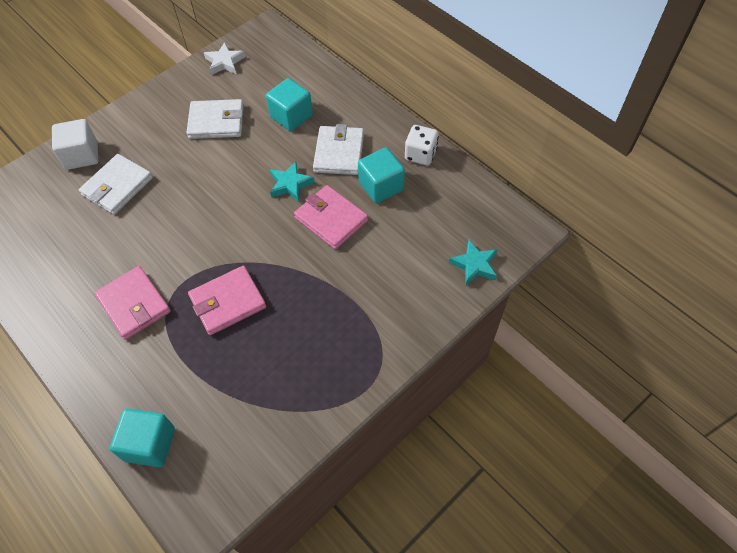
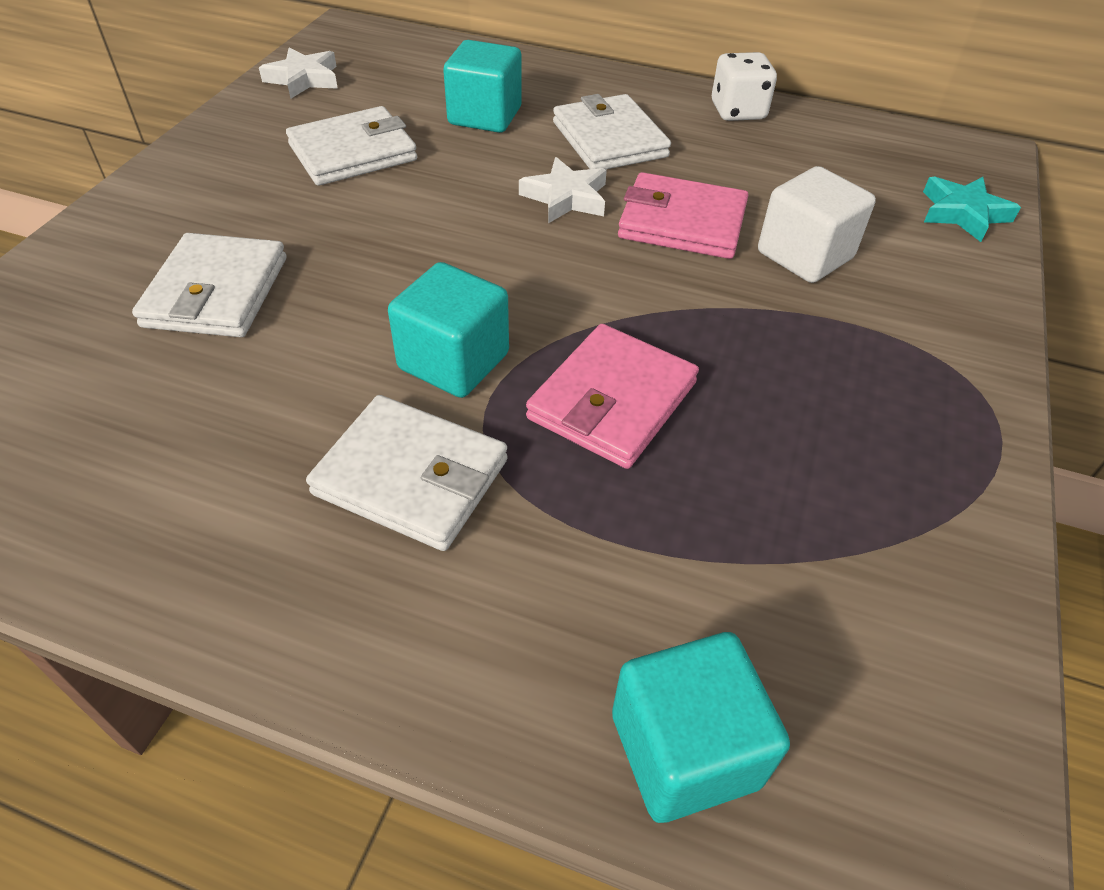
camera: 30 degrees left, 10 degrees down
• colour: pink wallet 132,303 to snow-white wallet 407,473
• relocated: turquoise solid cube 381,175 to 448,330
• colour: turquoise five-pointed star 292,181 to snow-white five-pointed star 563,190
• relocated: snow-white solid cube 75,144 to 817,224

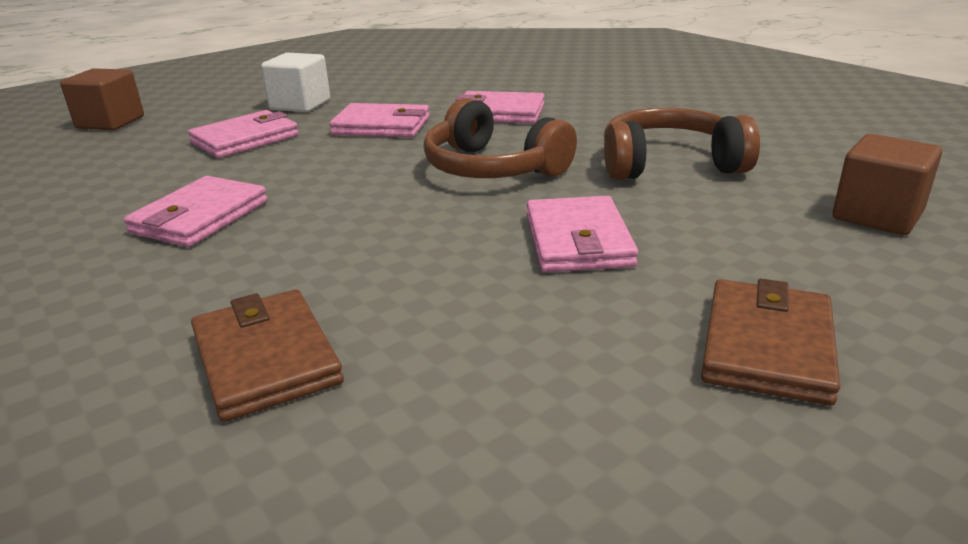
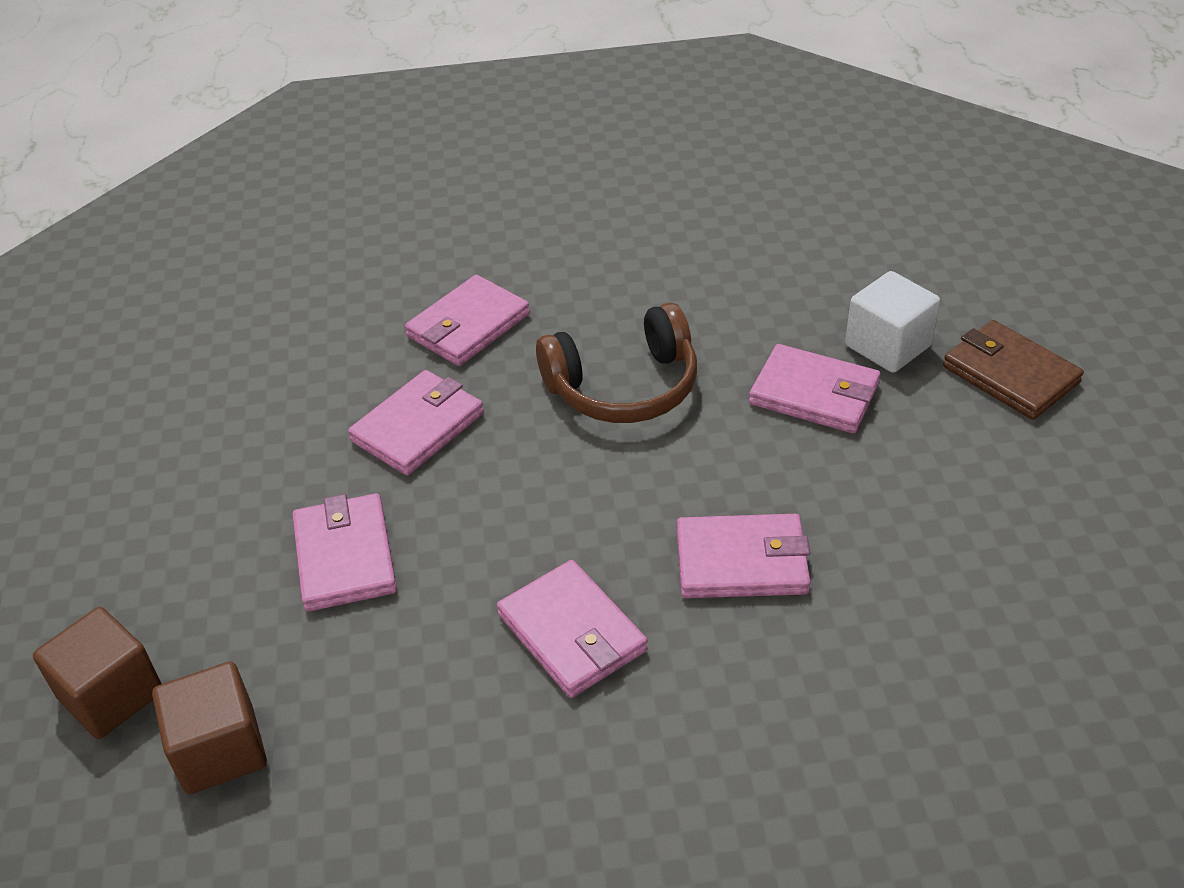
camera: 60 degrees left, 15 degrees up
• relocated: dark brown solid cube 887,184 to 209,727
• appeared: pink wallet 743,556
• relocated: snow-white solid cube 295,82 to 892,322
• missing: dark brown wallet 267,355
• missing: dark brown headphones 682,144

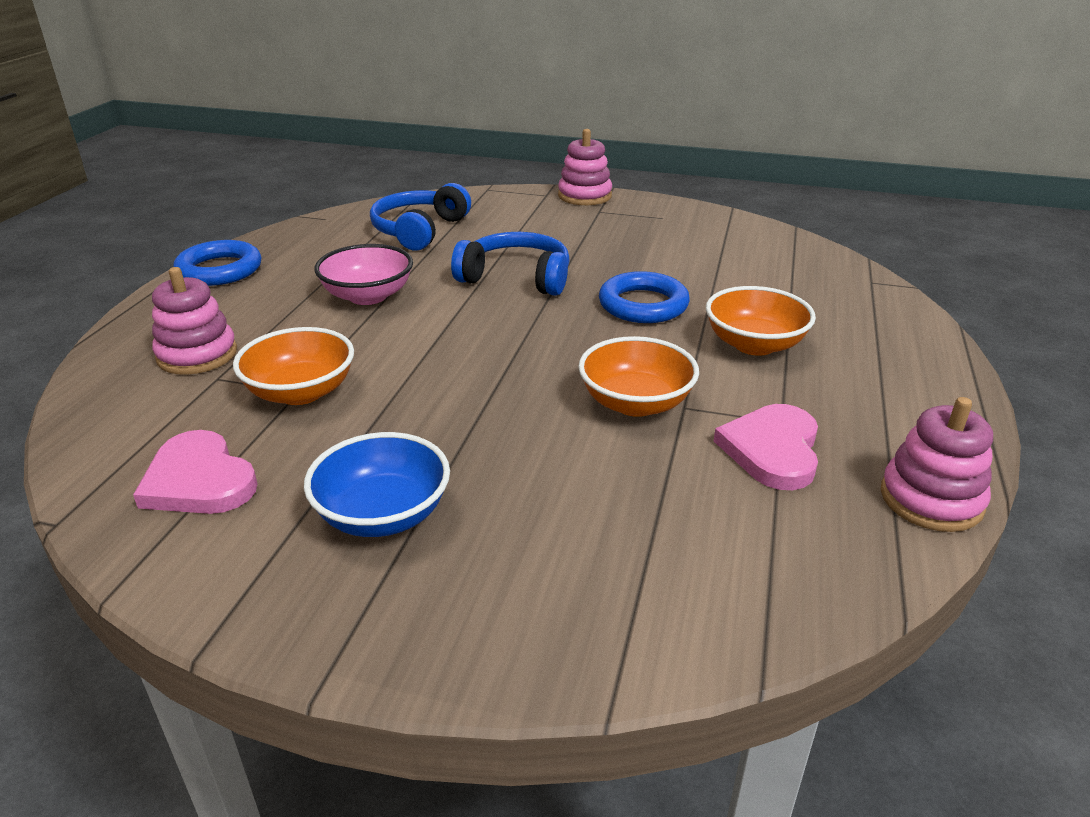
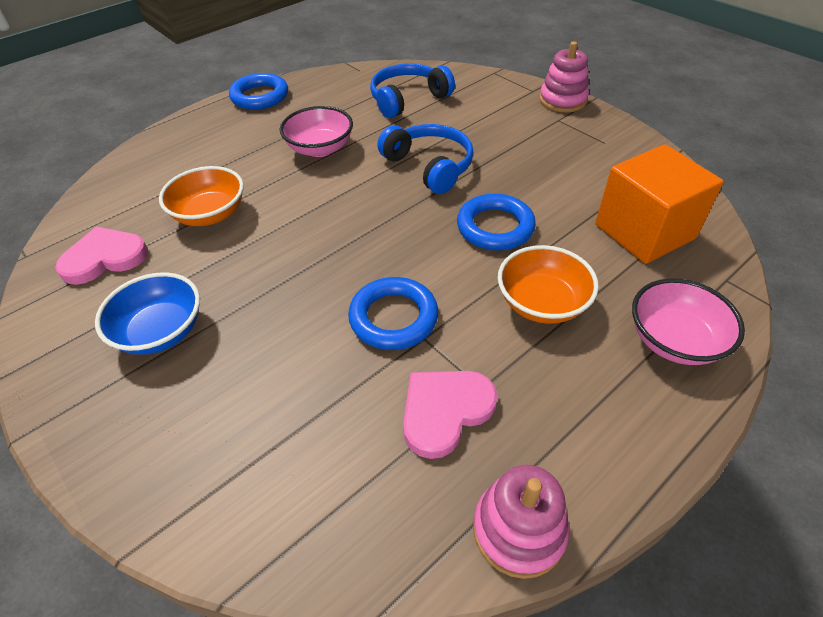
camera: 35 degrees right, 15 degrees up
• spun: pink heart shape 195,472 = 101,256 75 degrees clockwise
• exchanged: orange bowl 638,376 to blue torus 393,313
• appeared: orange solid cube 659,204
• appeared: pink bowl 688,321
• missing: pink ring stacker 194,321

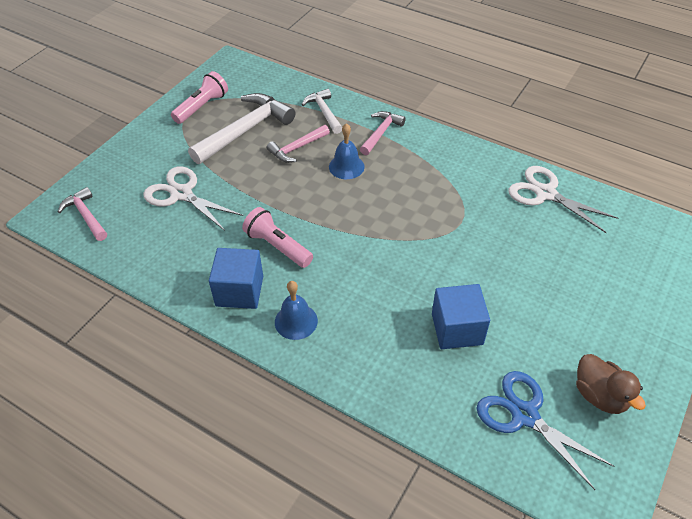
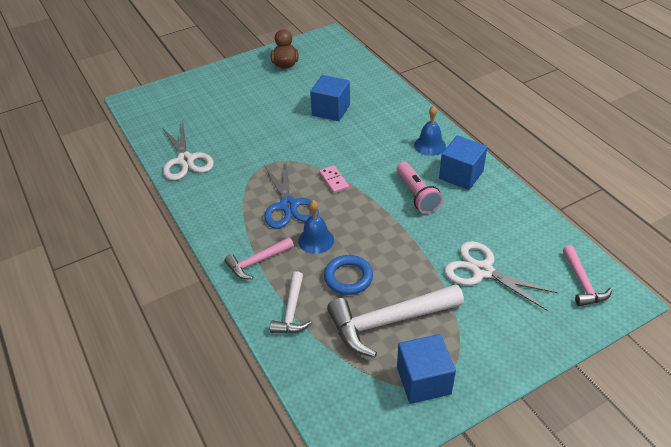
camera: 150 degrees left, 5 degrees down
• relocated: blue shears 545,430 to 291,196
• appeared: pink domino piece 334,179
• exchanged: pink hammer 298,144 to blue torus 348,275
• exchanged: pink torch 199,97 to blue solid cube 426,369
• spun: snow-white shears 193,198 = 501,276 150 degrees clockwise

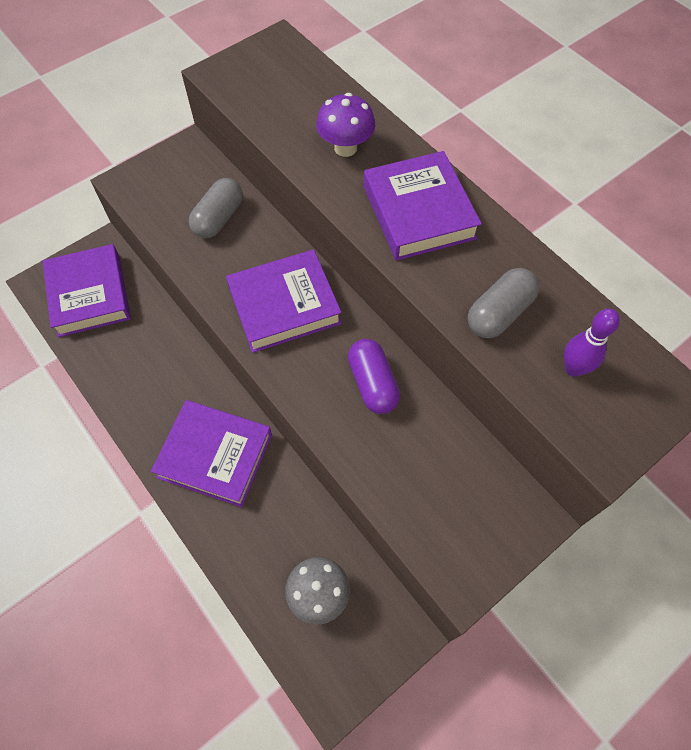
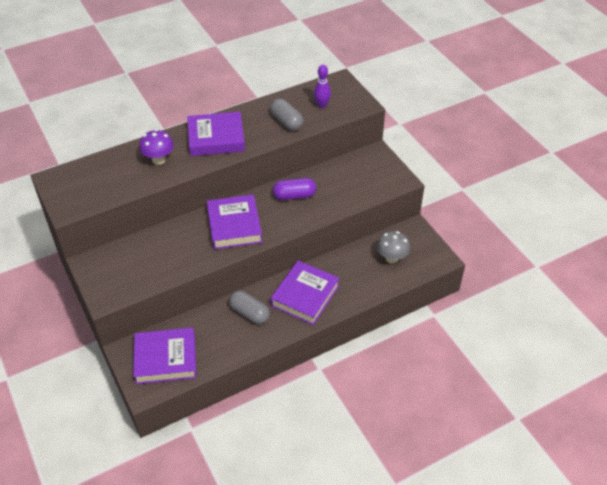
camera: 80 degrees left, 15 degrees down
• relocated: ash-grey pill 216,208 to 249,307

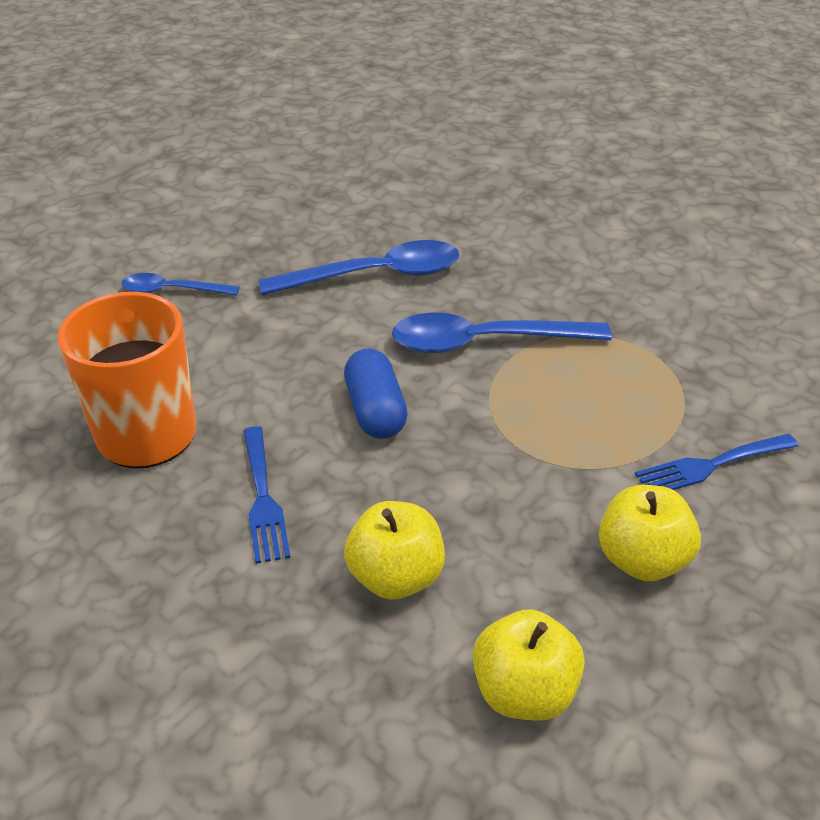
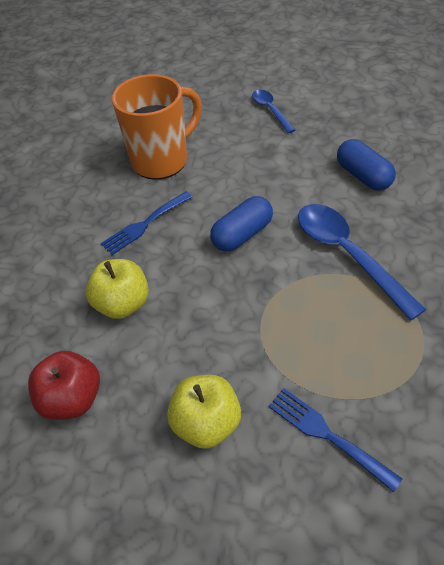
camera: 65 degrees right, 10 degrees up
• colour: bright yellow apple fruit 529,665 to scarlet apple fruit 64,385
• exchanged: blue spoon 358,267 to blue pill 366,165

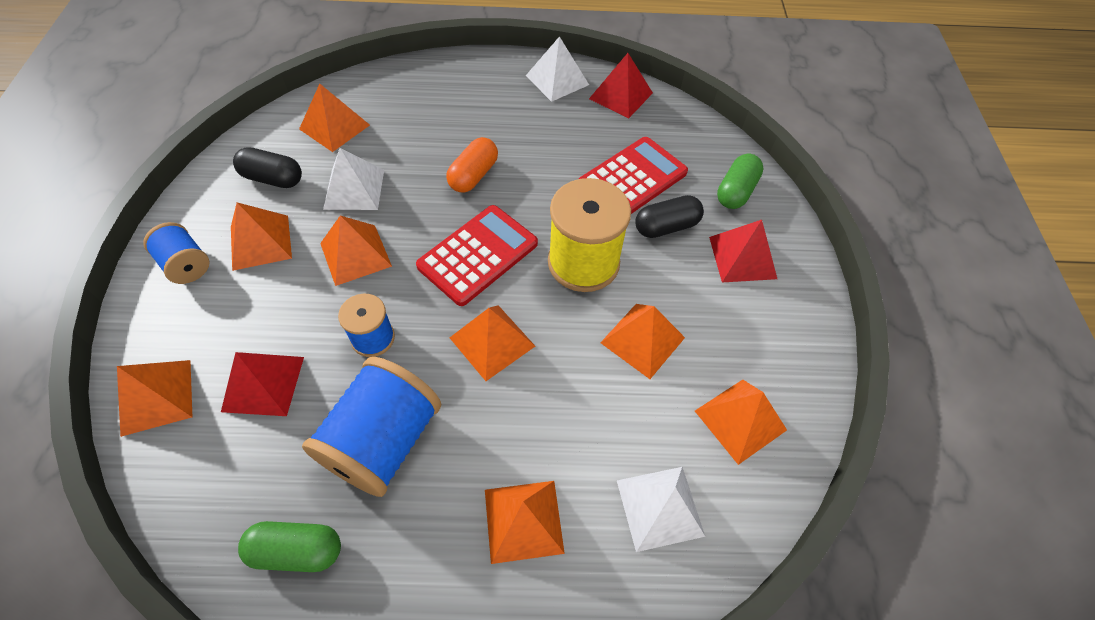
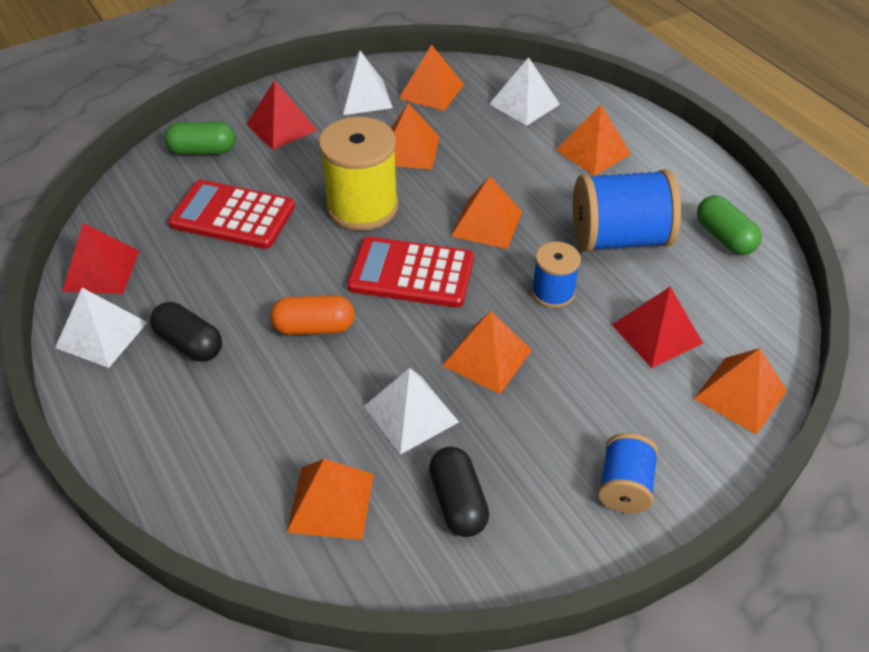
camera: 120 degrees left, 10 degrees down
• relocated: black pill 670,216 to 186,331
• appeared: snow-white solid pyramid 364,83
• missing: orange solid pyramid 261,236

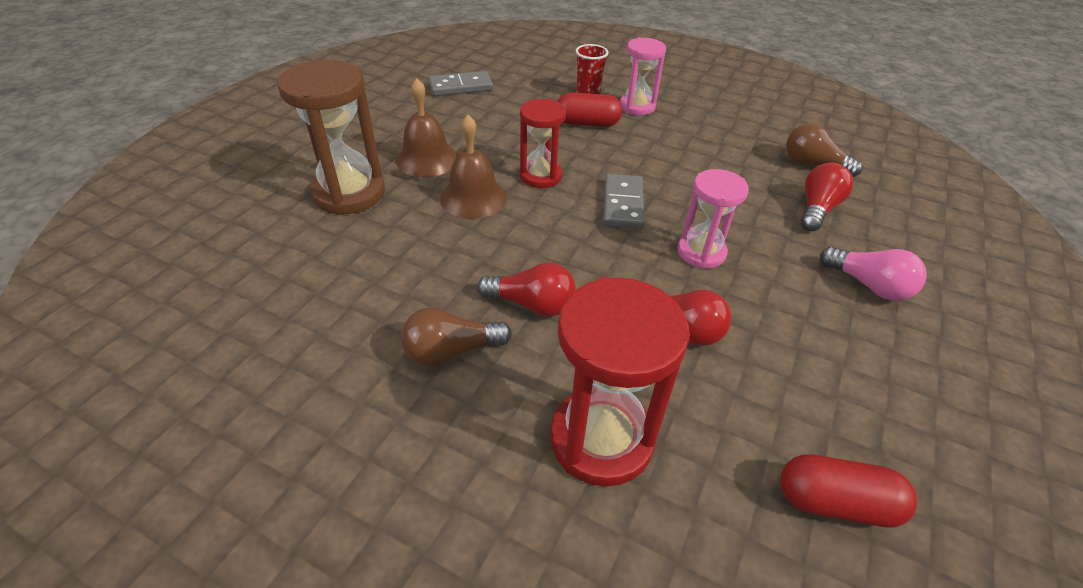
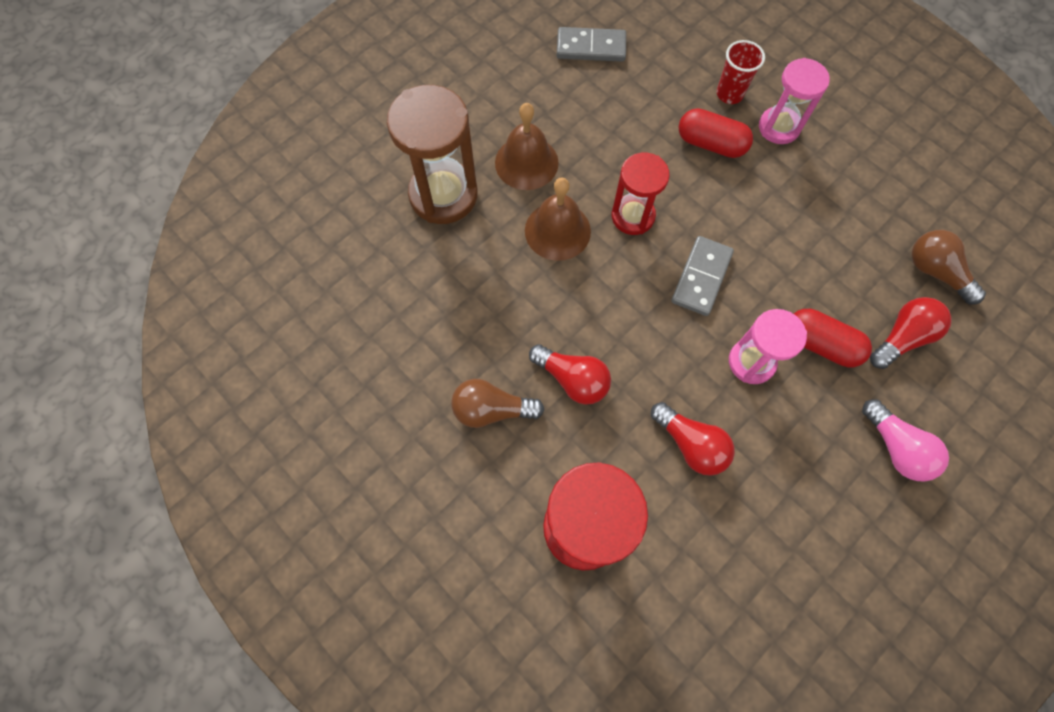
camera: 20 degrees right, 25 degrees up
• relocated: scarlet pill 848,491 to 832,338

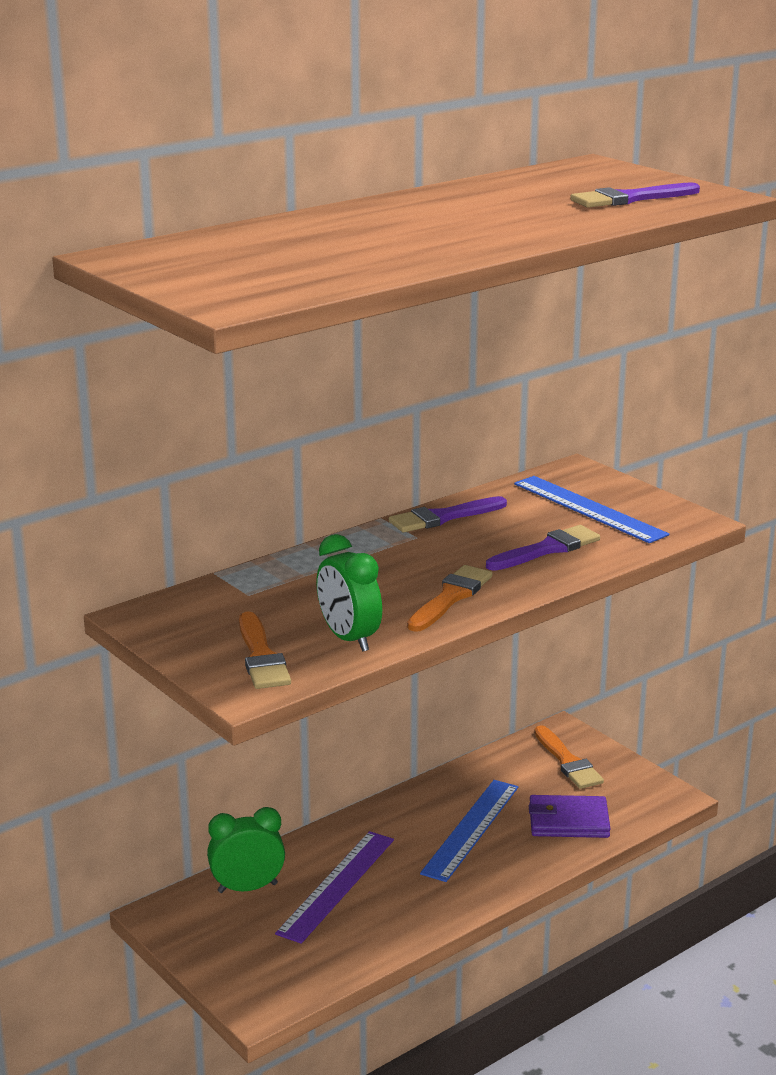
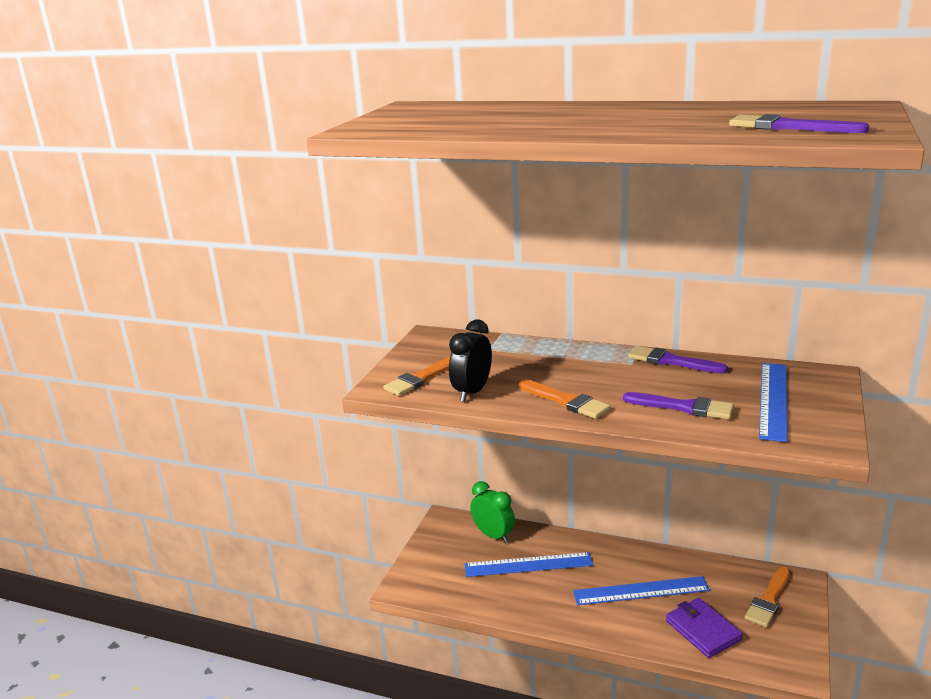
camera: 60 degrees right, 0 degrees up
• colour: emerald alarm clock 349,593 to black alarm clock 470,361
• colour: purple measuring stick 334,887 to blue measuring stick 529,564
• spun: orange paint brush 450,598 = 564,399 45 degrees clockwise

